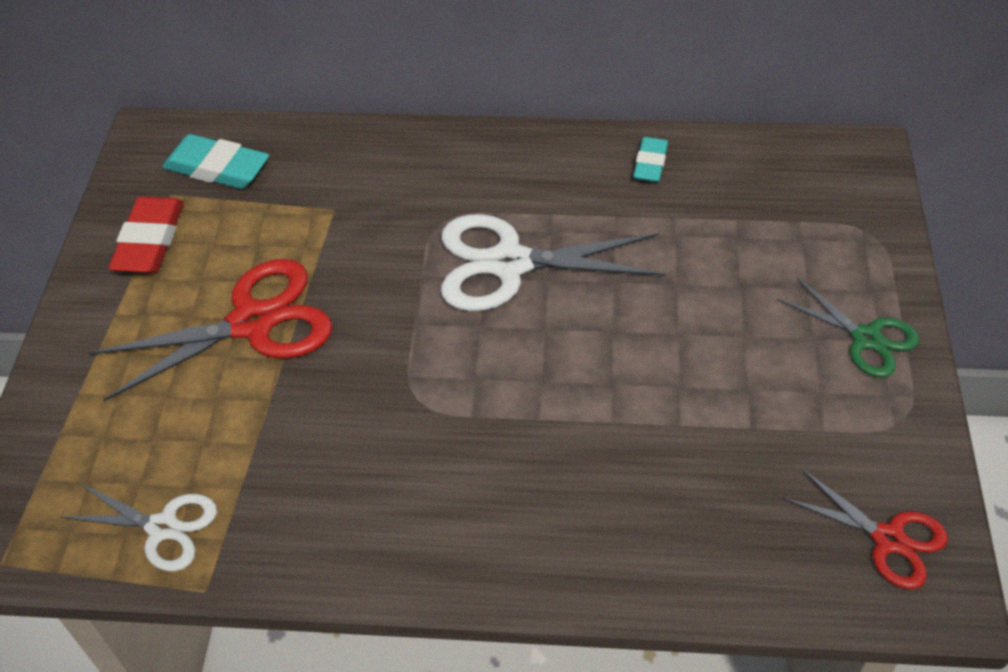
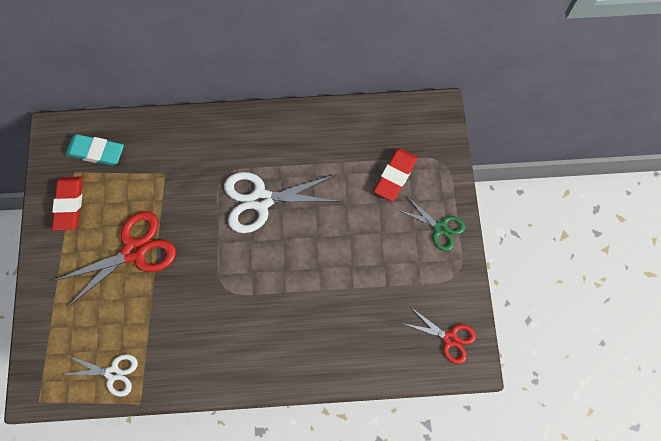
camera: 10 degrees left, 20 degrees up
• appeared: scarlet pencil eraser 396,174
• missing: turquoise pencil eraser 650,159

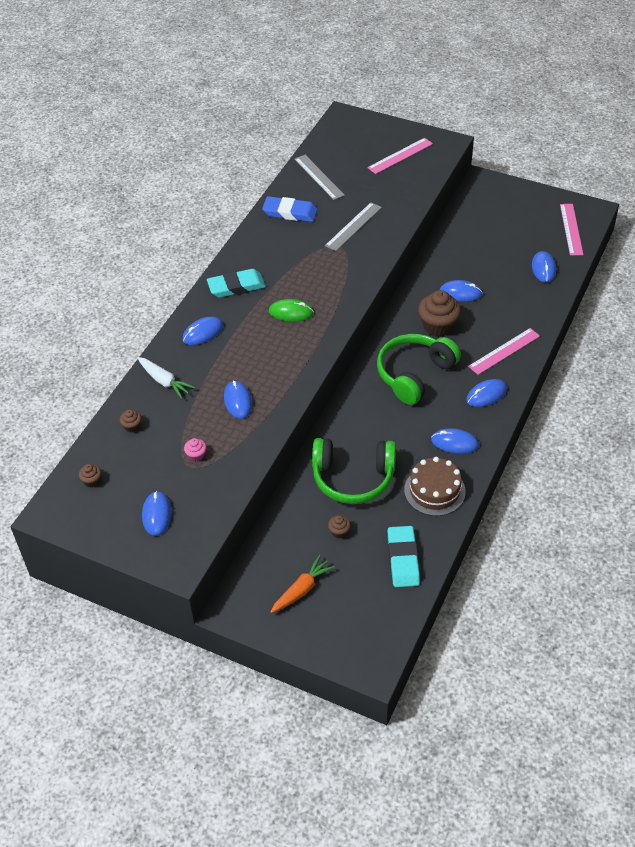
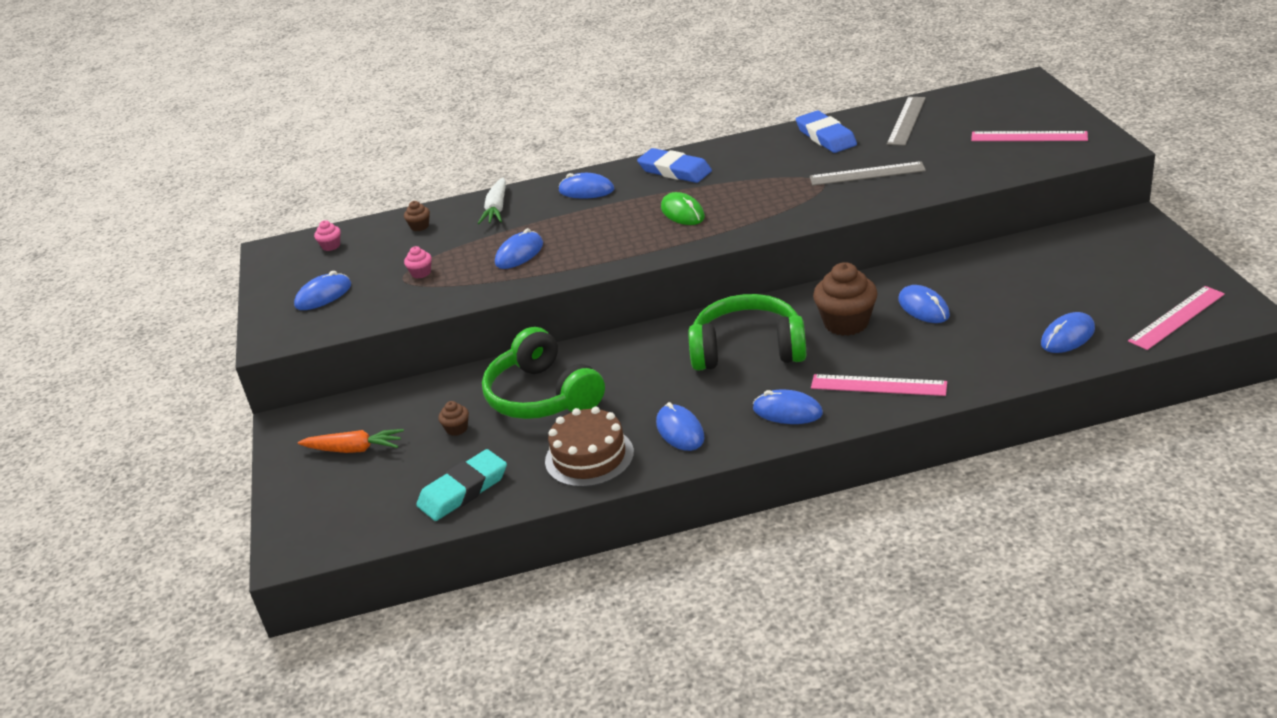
camera: 55 degrees right, 15 degrees down
• colour: dark brown cupcake 90,476 to pink cupcake 327,235
• colour: turquoise pencil eraser 236,283 to blue pencil eraser 674,165

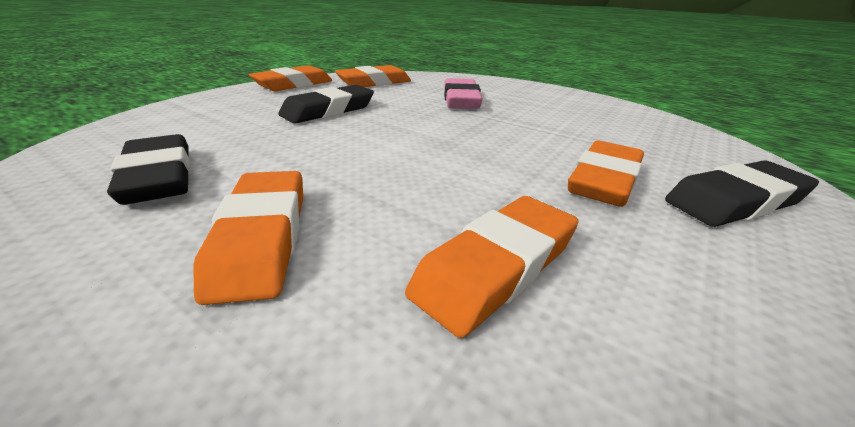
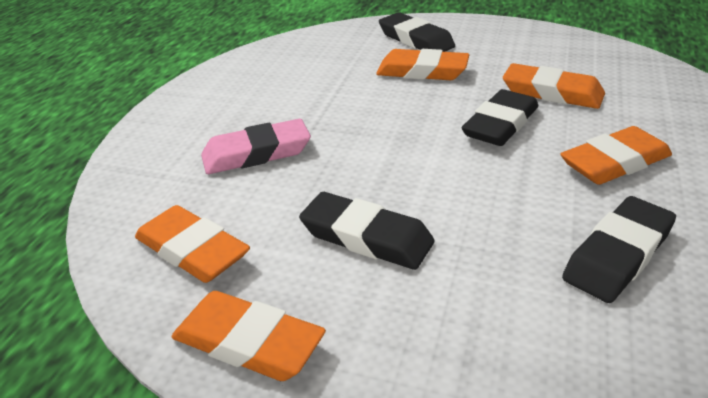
camera: 105 degrees left, 5 degrees up
• appeared: black pencil eraser 500,117

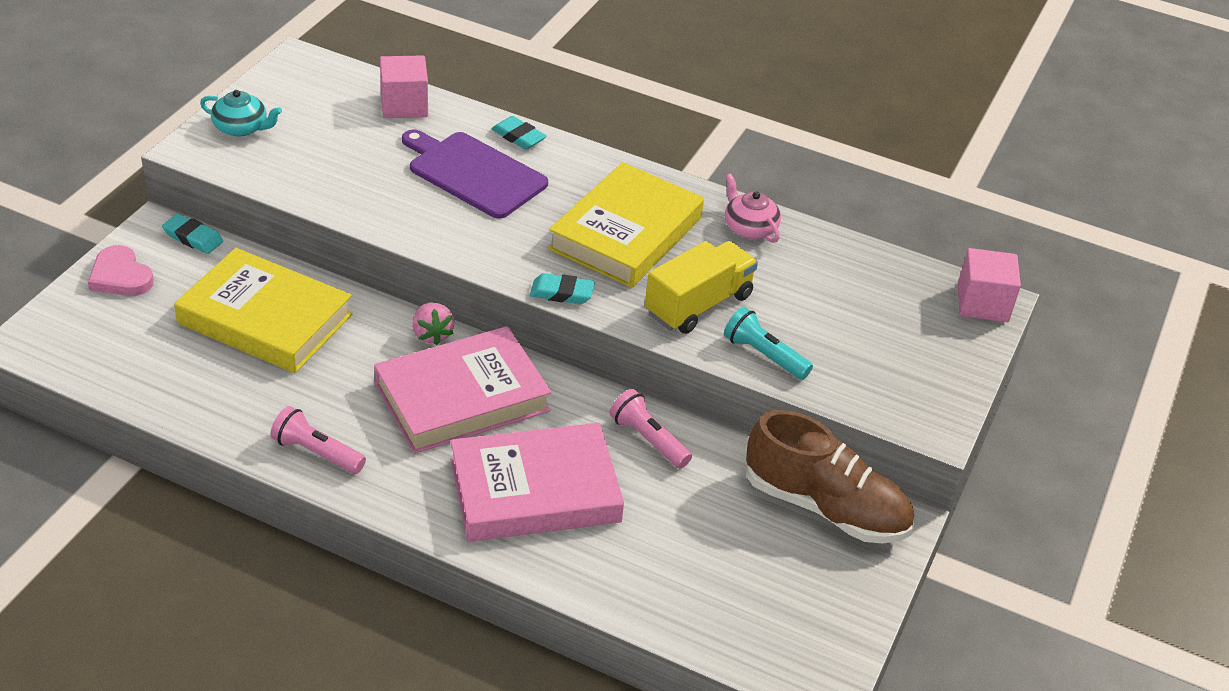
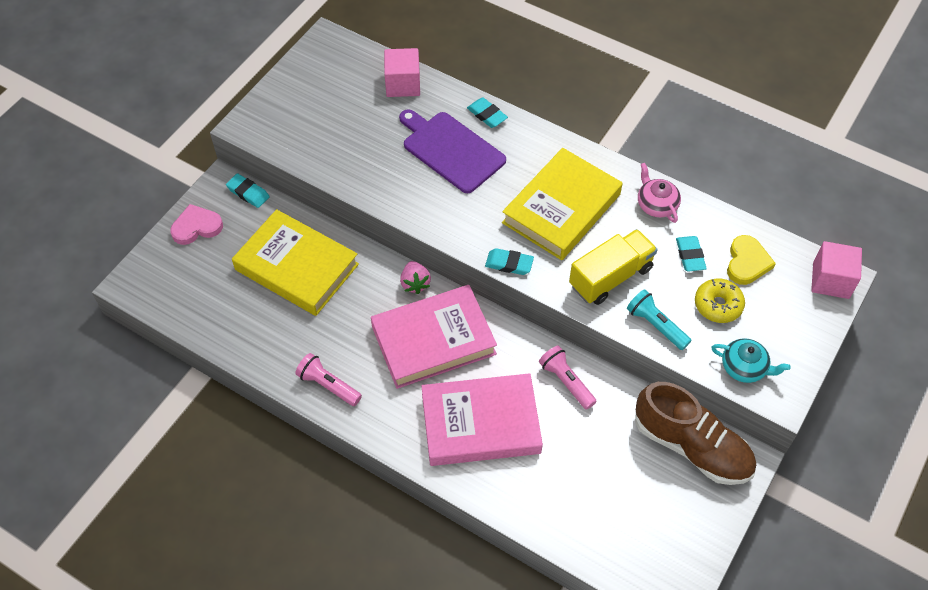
camera: 10 degrees right, 15 degrees up
• spun: pink heart shape 121,270 = 196,224 105 degrees clockwise
• appeared: turquoise pencil eraser 691,253
• appeared: bright yellow donut 720,300
• relocated: turquoise china teapot 241,113 to 751,360
• appeared: bright yellow heart shape 751,260

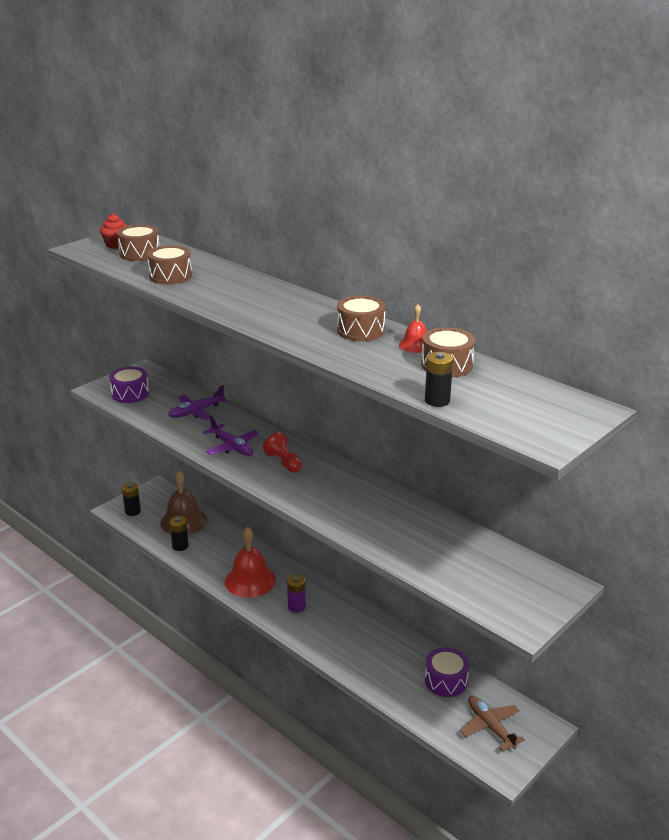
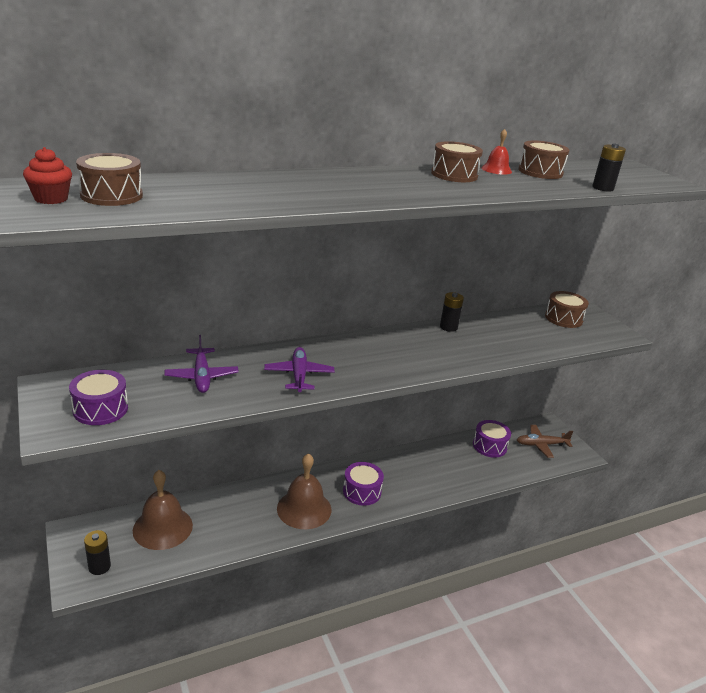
camera: 70 degrees left, 0 degrees up
• spun: purple toy plane 231,436 = 299,369 75 degrees counterclockwise
• colour: scarlet hand bell 250,562 to dark brown hand bell 304,491
• exchanged: purple battery 296,594 to purple toy drum 363,484
• relocated: black battery 179,533 to 452,312
• relocated: dark brown toy drum 169,265 to 567,309
• missing: scarlet chess pawn 282,452

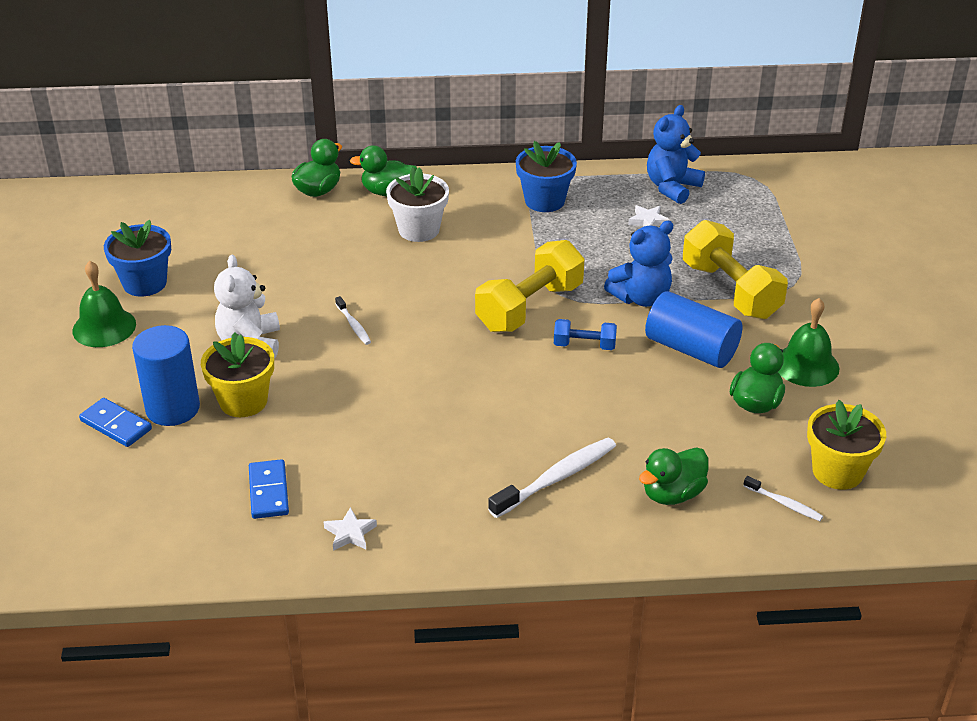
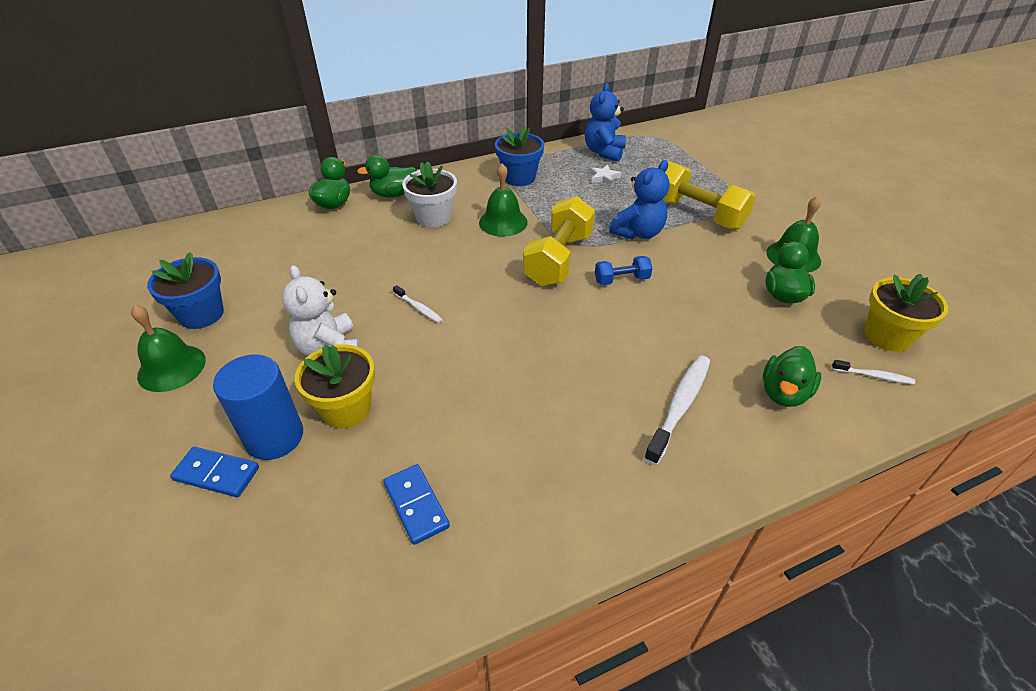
camera: 20 degrees left, 5 degrees up
• appeared: emerald hand bell 503,200
• missing: snow-white five-pointed star 350,529
• missing: blue solid cylinder 693,329

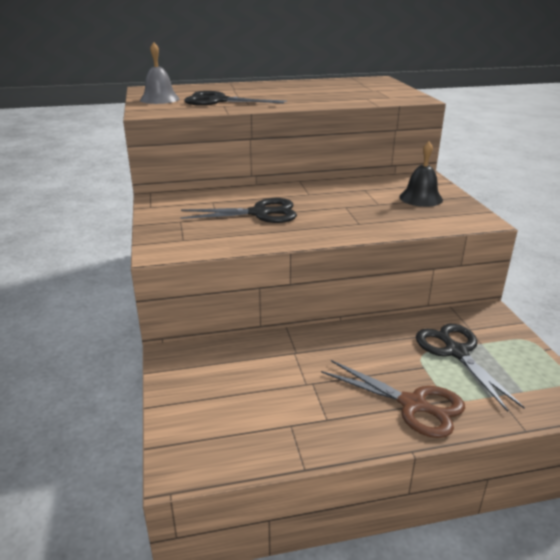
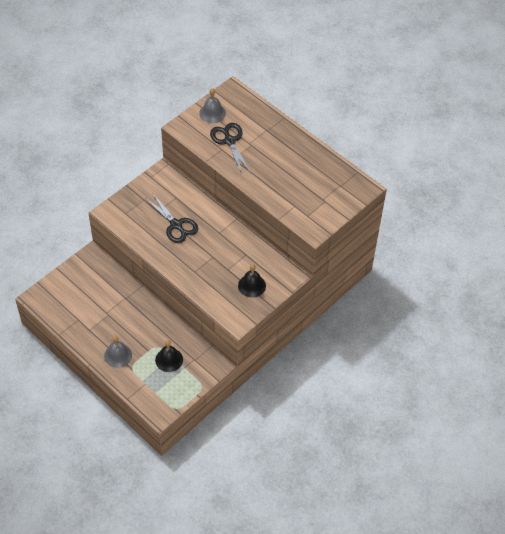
camera: 55 degrees right, 25 degrees up
• exchanged: dark brown shears 393,399 to ash-grey hand bell 118,351
• exchanged: black shears 470,368 to black hand bell 169,356

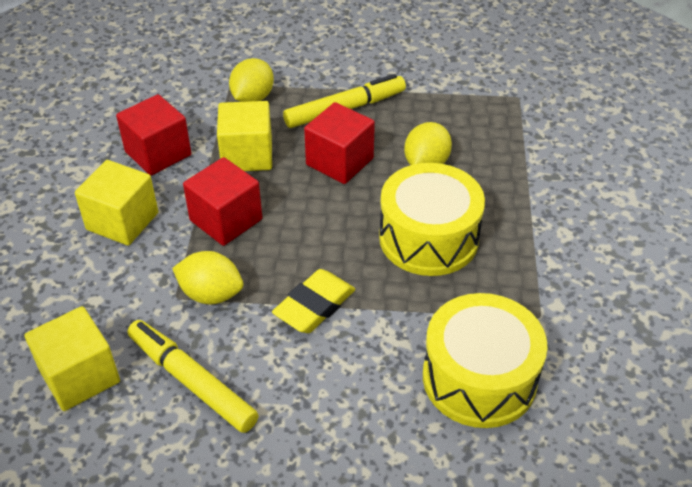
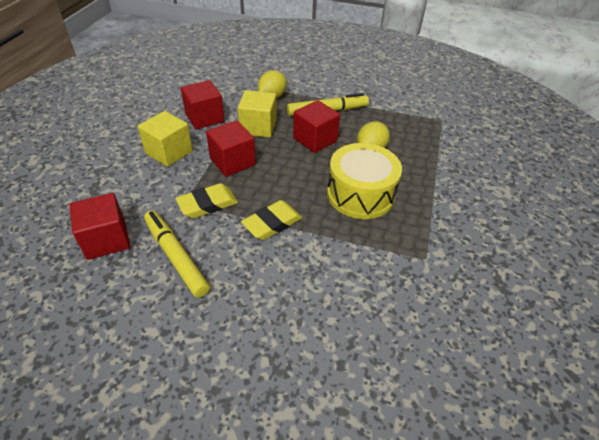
camera: 10 degrees right, 0 degrees up
• colour: bright yellow solid cube 72,358 to scarlet solid cube 99,226
• exchanged: bright yellow citrus fruit 207,277 to bright yellow pencil eraser 207,200
• missing: bright yellow toy drum 485,360

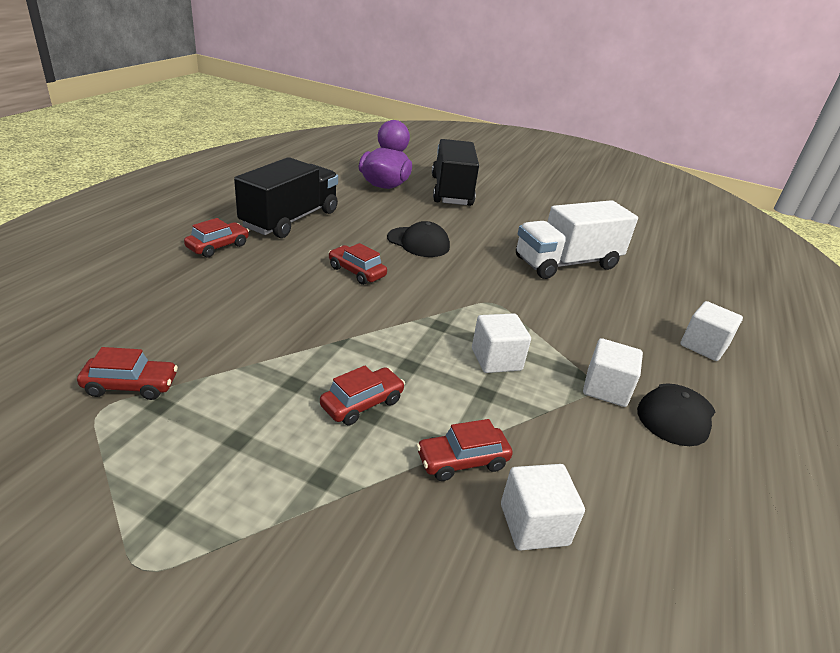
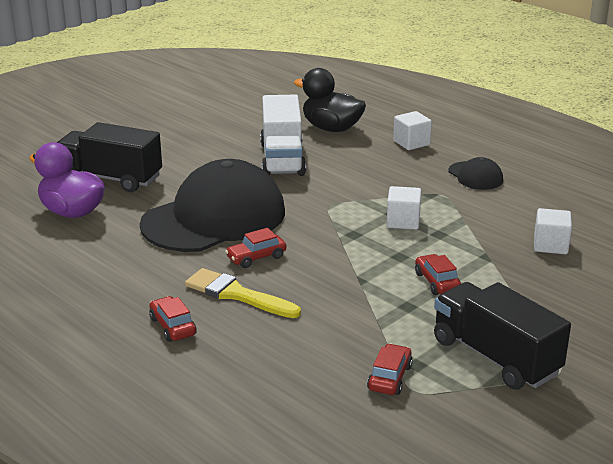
camera: 65 degrees left, 5 degrees down
• size: black baseball cap 418,239 = 212,205 x2.32
• appeared: bright yellow paint brush 243,293
• appeared: black duck 330,100
• relocated: black truck 286,197 to 502,336
• missing: scarlet car 464,450
• missing: snow-white solid cube 613,372

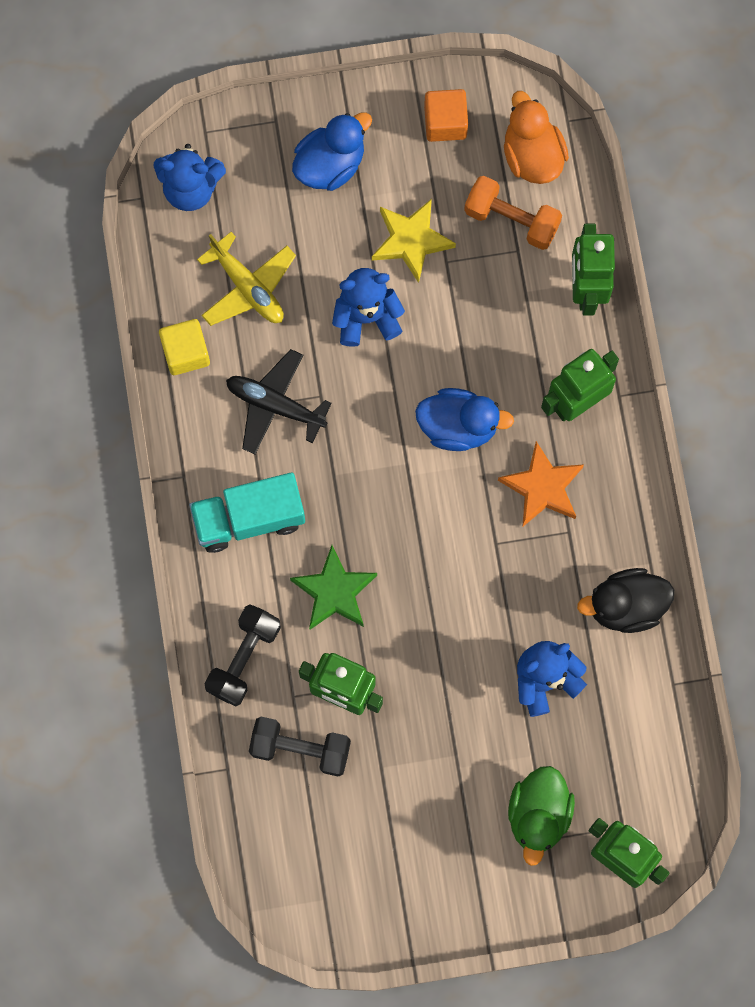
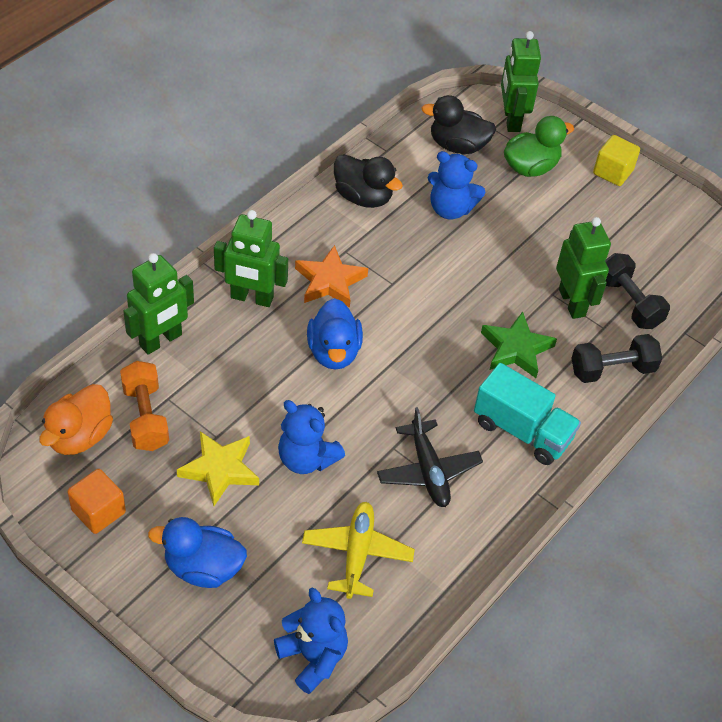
camera: 135 degrees left, 25 degrees down
• spun: blue duck 464,419 = 335,334 150 degrees counterclockwise
• appeared: black duck 459,124
• relocated: bright yellow solid cube 184,347 to 616,160

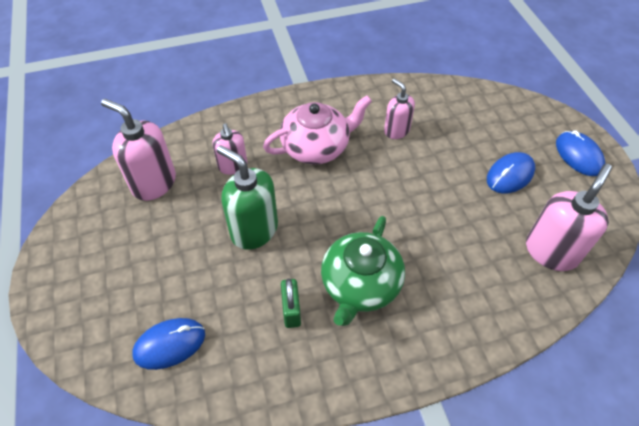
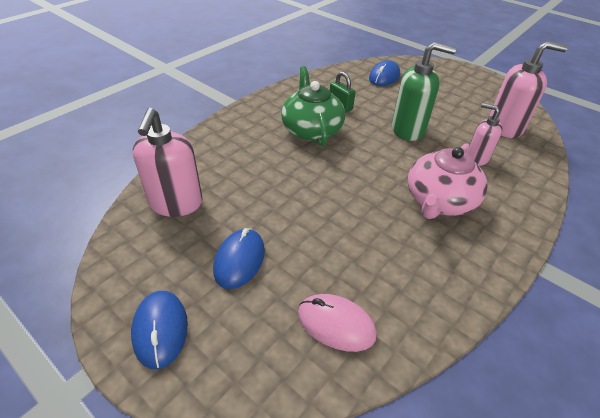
camera: 145 degrees right, 10 degrees down
• spun: blue PC mouse 580,153 = 159,330 45 degrees clockwise
• appeared: pink PC mouse 337,323
• missing: pink soap pump 399,108

